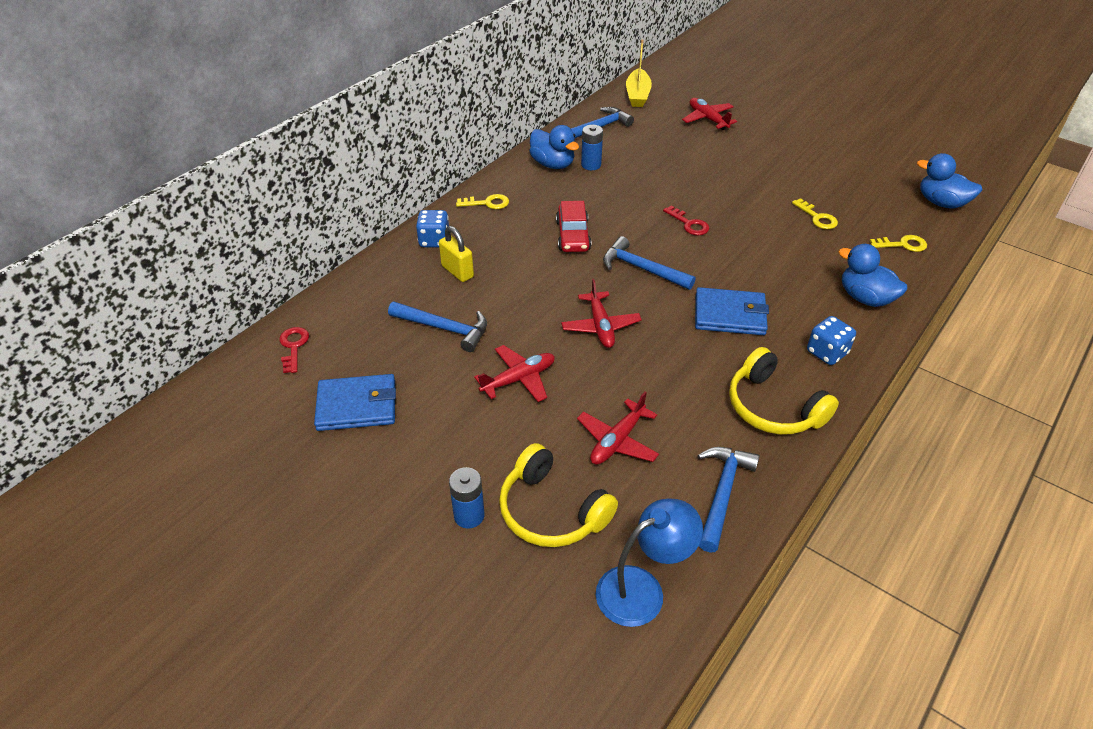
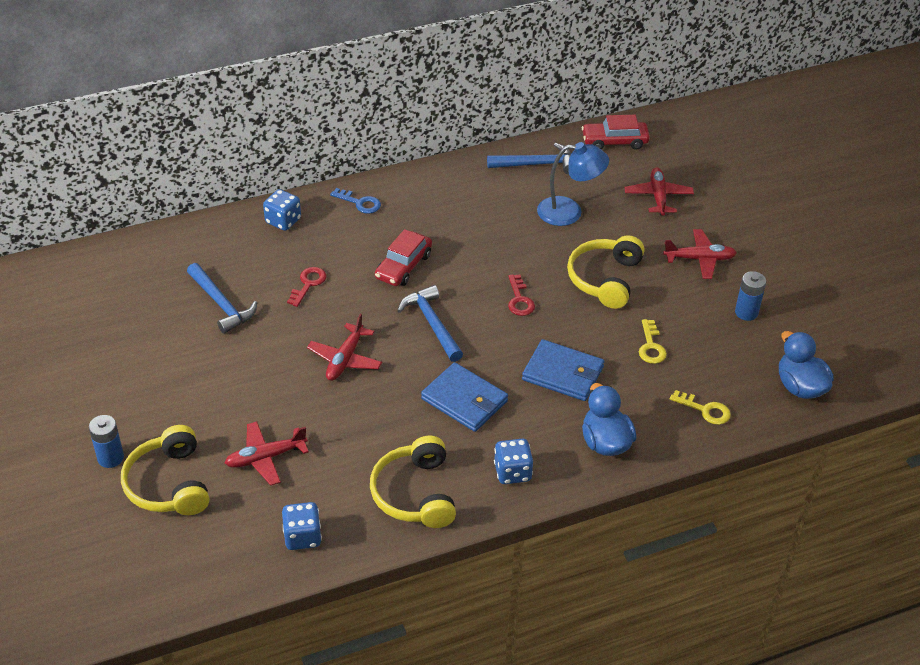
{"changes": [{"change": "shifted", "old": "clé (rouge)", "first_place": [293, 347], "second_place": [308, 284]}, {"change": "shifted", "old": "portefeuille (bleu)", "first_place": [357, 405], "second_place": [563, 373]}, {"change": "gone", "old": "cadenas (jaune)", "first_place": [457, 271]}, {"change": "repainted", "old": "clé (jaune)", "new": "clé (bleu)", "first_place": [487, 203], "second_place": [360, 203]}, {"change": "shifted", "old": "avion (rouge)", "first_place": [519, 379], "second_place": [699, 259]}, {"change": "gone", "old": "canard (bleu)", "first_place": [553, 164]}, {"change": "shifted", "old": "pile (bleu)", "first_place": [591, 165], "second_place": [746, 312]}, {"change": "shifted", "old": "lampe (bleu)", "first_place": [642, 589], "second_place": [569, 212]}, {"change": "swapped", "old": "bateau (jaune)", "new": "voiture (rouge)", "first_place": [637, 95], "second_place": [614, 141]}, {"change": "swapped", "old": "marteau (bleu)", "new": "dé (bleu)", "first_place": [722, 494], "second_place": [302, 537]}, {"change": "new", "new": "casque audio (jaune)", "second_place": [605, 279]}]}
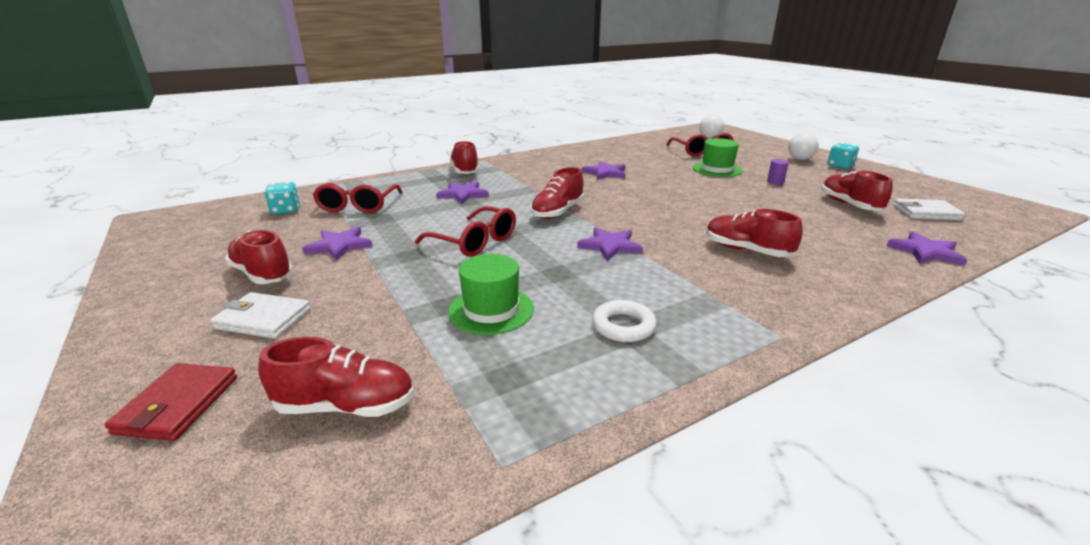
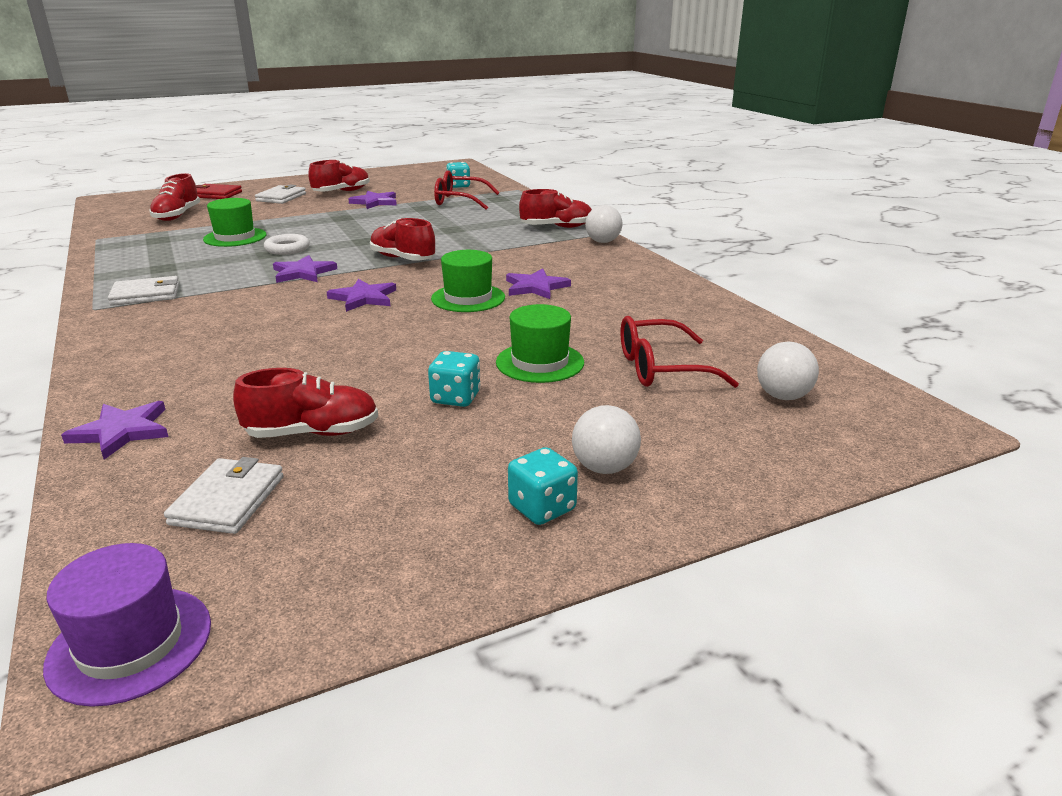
{"changes": [{"change": "gone", "old": "lunettes (rouge)", "first_place": [475, 242]}, {"change": "shifted", "old": "étoile (violet)", "first_place": [463, 194], "second_place": [364, 298]}, {"change": "shifted", "old": "anneau (blanc)", "first_place": [623, 326], "second_place": [287, 249]}, {"change": "gone", "old": "chaussure (rouge)", "first_place": [746, 250]}, {"change": "swapped", "old": "cylindre (violet)", "new": "dé (turquoise)", "first_place": [775, 182], "second_place": [455, 398]}, {"change": "new", "new": "chapeau (violet)", "second_place": [130, 644]}, {"change": "new", "new": "portefeuille (blanc)", "second_place": [146, 295]}, {"change": "new", "new": "chapeau (vert)", "second_place": [468, 298]}, {"change": "new", "new": "balle (blanc)", "second_place": [603, 242]}]}
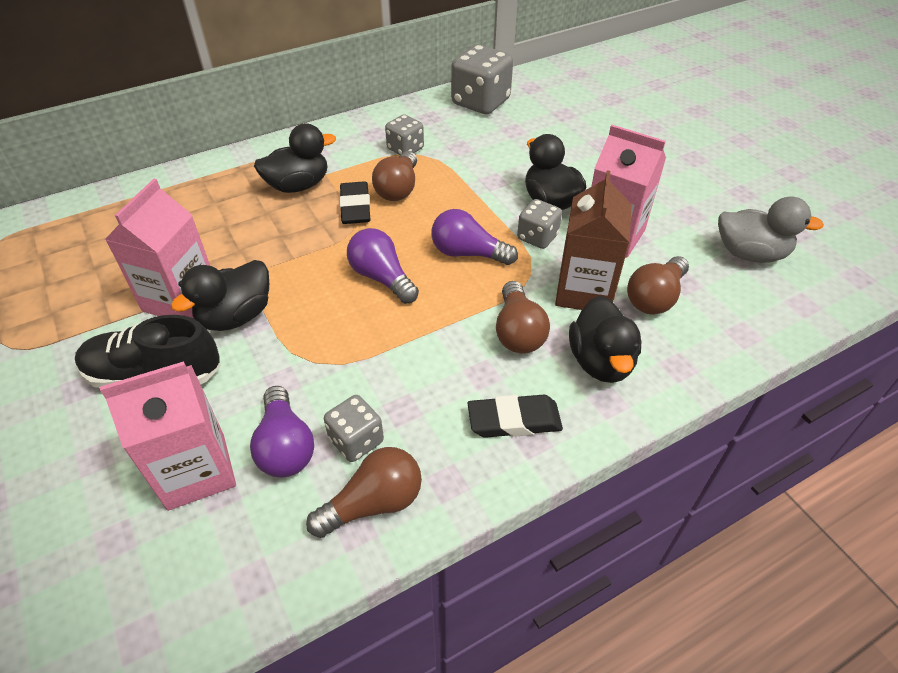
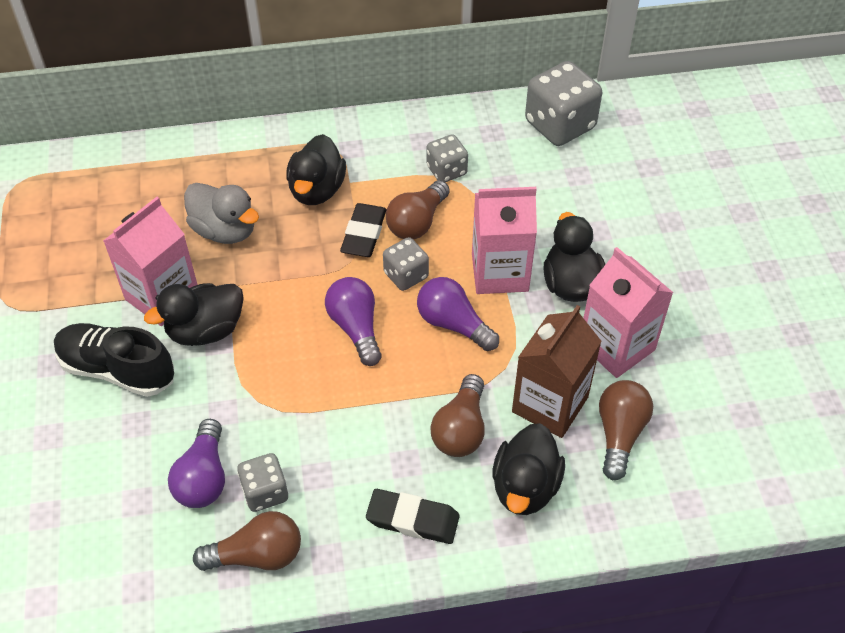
{"changes": [{"change": "shifted", "old": "brique de lait (rose)", "first_place": [196, 471], "second_place": [500, 272]}, {"change": "rotated", "old": "canard (noir)", "first_place": [298, 185], "second_place": [317, 190], "degrees": 105}, {"change": "shifted", "old": "dé (gris)", "first_place": [537, 237], "second_place": [406, 275]}, {"change": "rotated", "old": "ampoule (marron)", "first_place": [655, 297], "second_place": [619, 434], "degrees": 135}, {"change": "shifted", "old": "canard (gris)", "first_place": [750, 254], "second_place": [225, 230]}]}
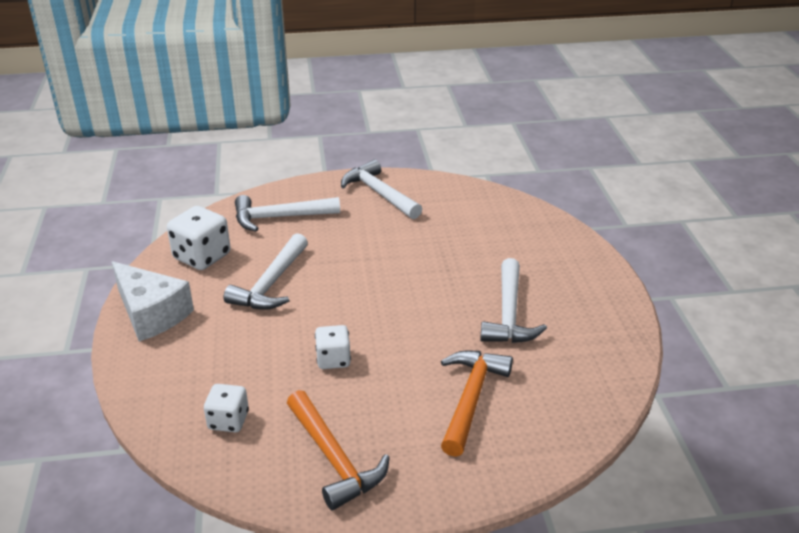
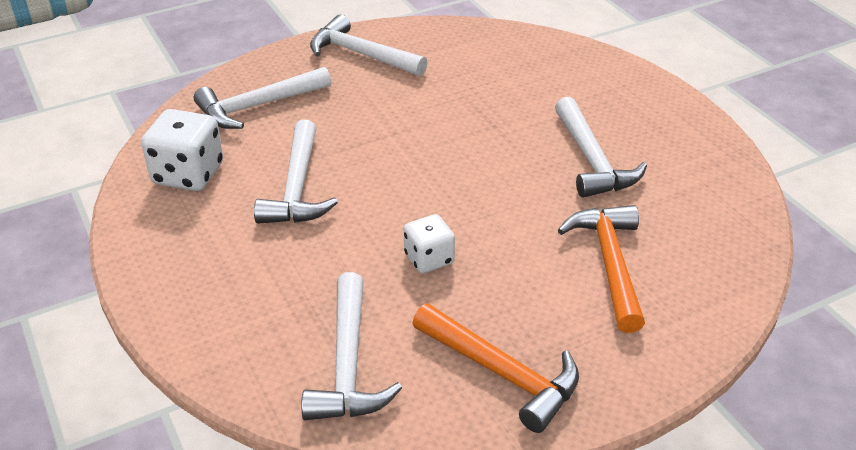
{"changes": [{"change": "gone", "old": "fromage (blanc)", "first_place": [151, 314]}, {"change": "swapped", "old": "dé (blanc)", "new": "marteau (blanc)", "first_place": [228, 420], "second_place": [348, 364]}]}
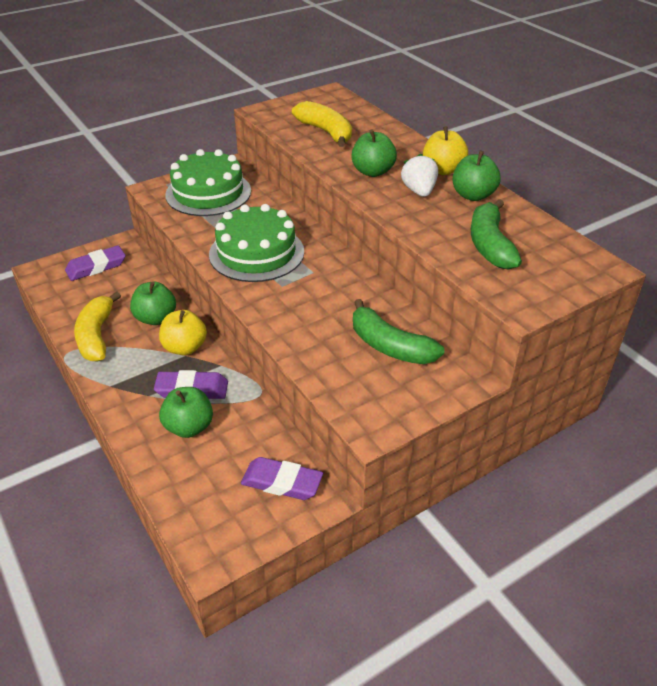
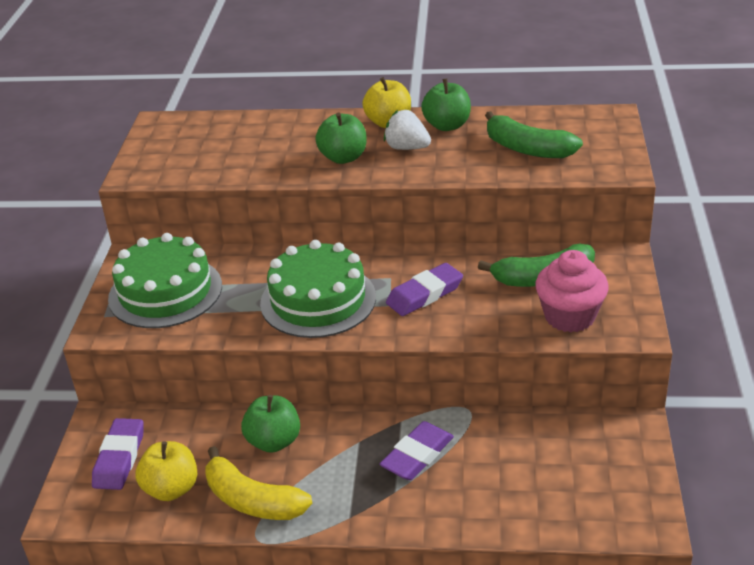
{"changes": [{"change": "shifted", "old": "pomme (jaune)", "first_place": [185, 347], "second_place": [171, 489]}, {"change": "gone", "old": "pomme (vert)", "first_place": [189, 427]}, {"change": "shifted", "old": "gomme (violet)", "first_place": [282, 482], "second_place": [425, 294]}, {"change": "gone", "old": "banane (jaune)", "first_place": [326, 132]}, {"change": "new", "new": "muffin (rose)", "second_place": [569, 316]}]}
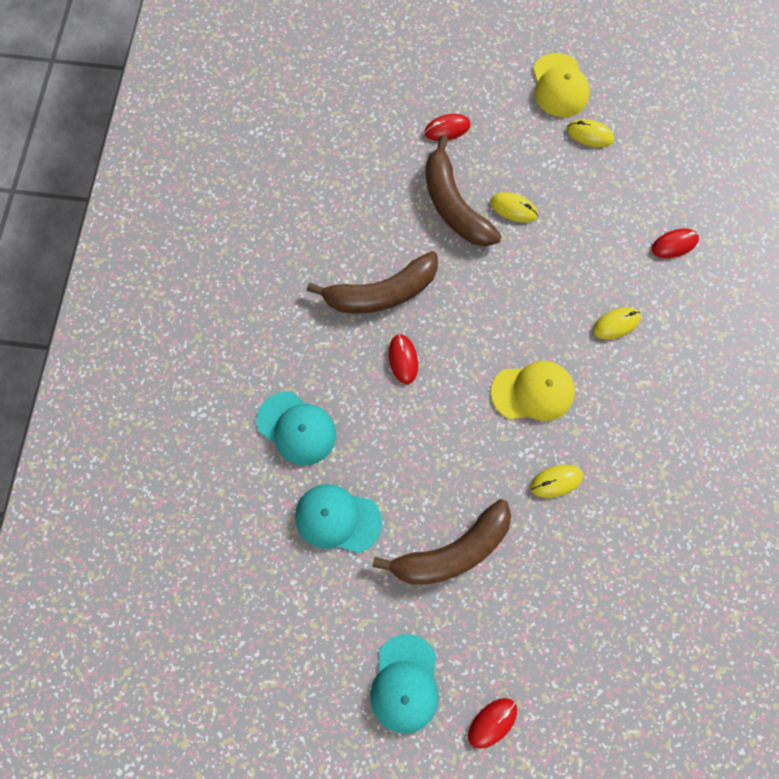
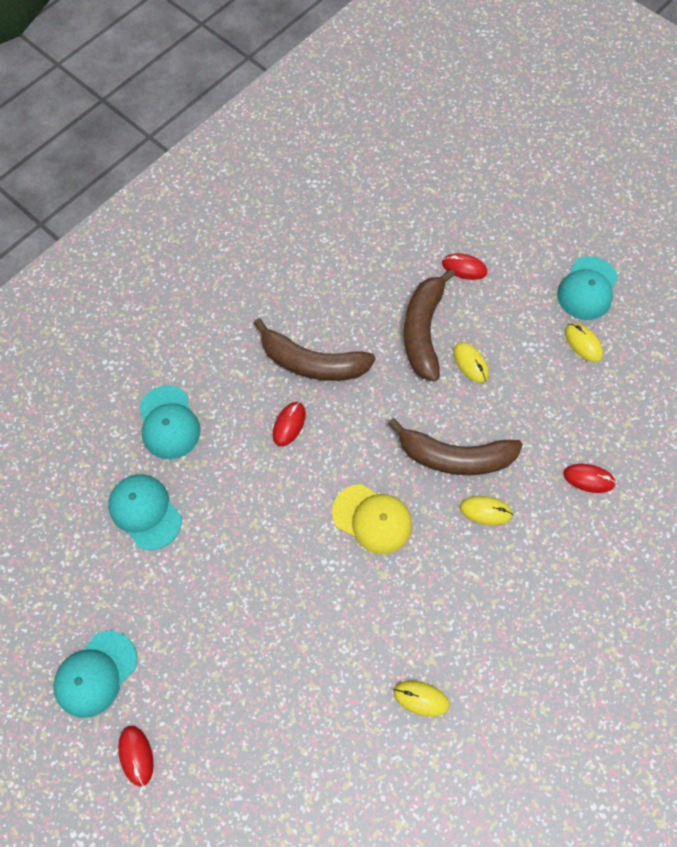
{"changes": [{"change": "shifted", "old": "banane (marron)", "first_place": [452, 551], "second_place": [454, 456]}, {"change": "rotated", "old": "souris (rouge)", "first_place": [492, 722], "second_place": [136, 755], "degrees": 75}, {"change": "shifted", "old": "souris (jaune)", "first_place": [556, 481], "second_place": [421, 698]}, {"change": "repainted", "old": "casquette (jaune)", "new": "casquette (turquoise)", "first_place": [559, 86], "second_place": [587, 288]}]}
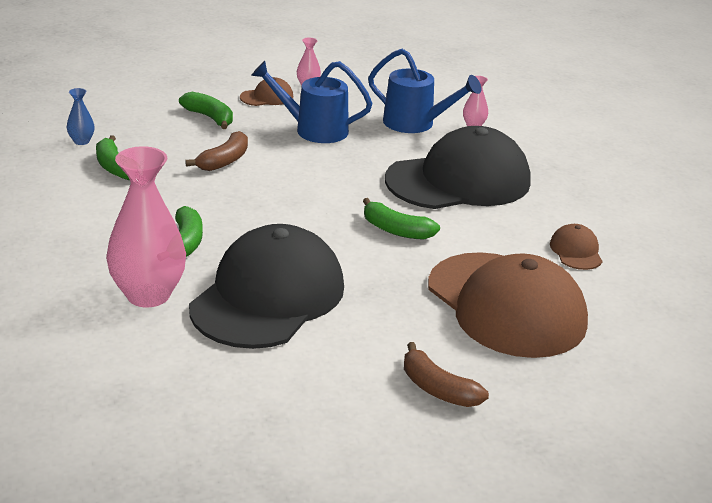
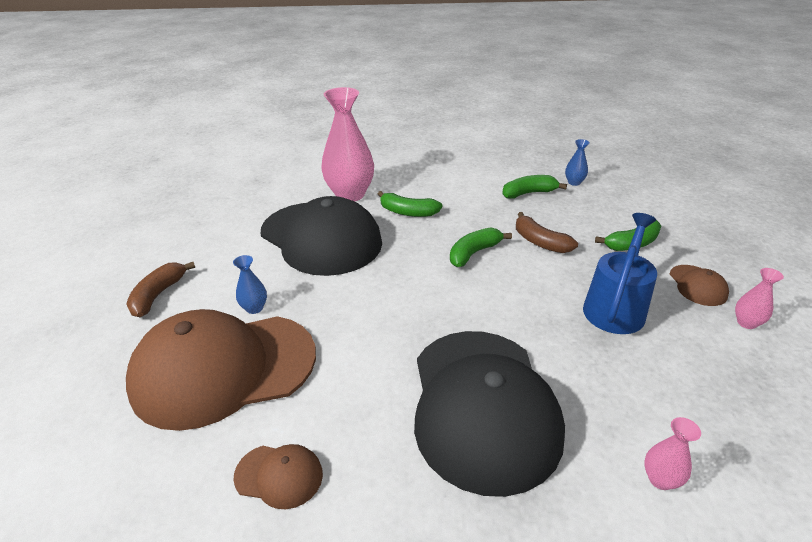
{"changes": [{"change": "shifted", "old": "banane (vert)", "first_place": [396, 230], "second_place": [474, 253]}, {"change": "gone", "old": "arrosoir (bleu)", "first_place": [416, 124]}, {"change": "rotated", "old": "banane (marron)", "first_place": [437, 389], "second_place": [158, 295], "degrees": -45}, {"change": "new", "new": "vase (bleu)", "second_place": [254, 308]}]}
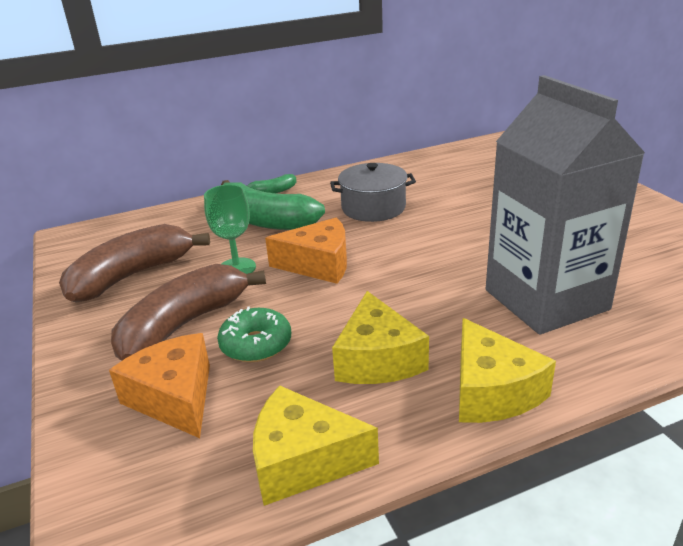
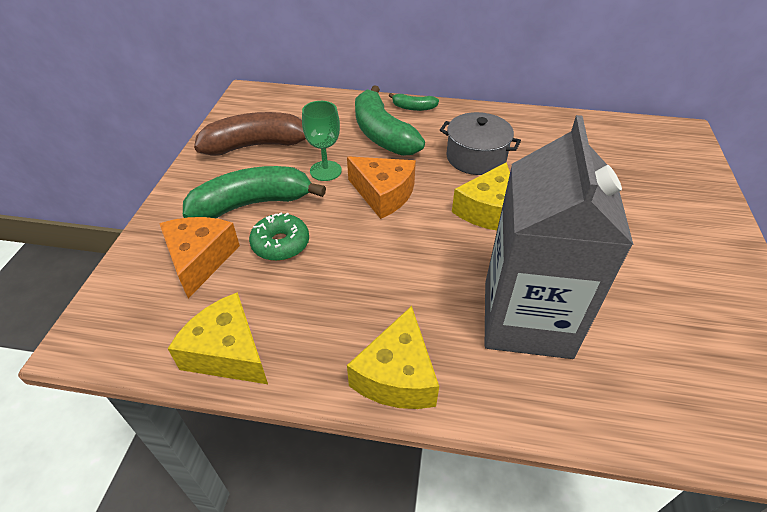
{"changes": [{"change": "repainted", "old": "banane (marron)", "new": "banane (vert)", "first_place": [184, 325], "second_place": [252, 204]}, {"change": "shifted", "old": "fromage (jaune)", "first_place": [377, 359], "second_place": [488, 210]}]}
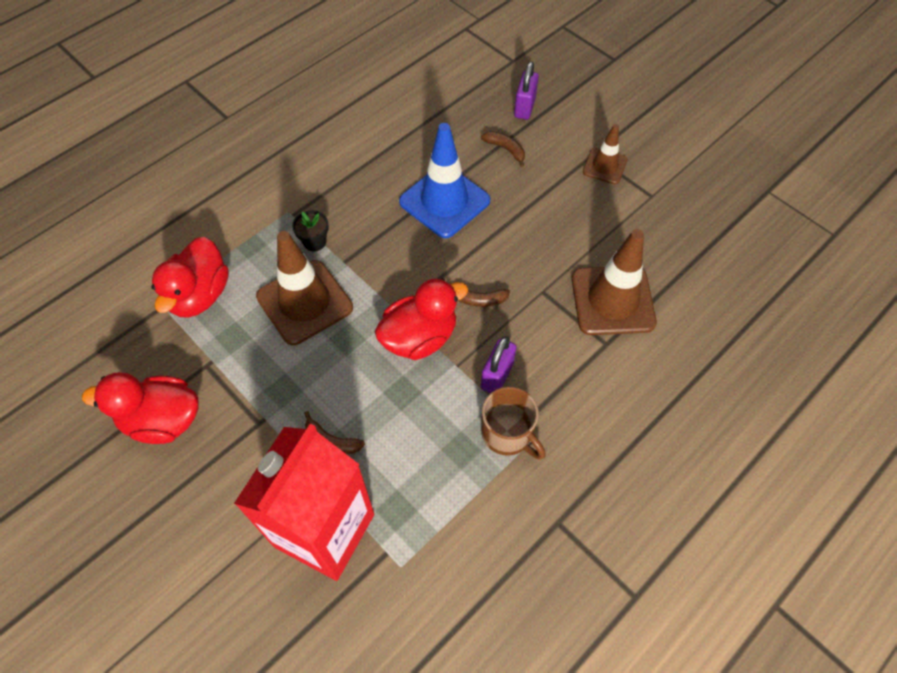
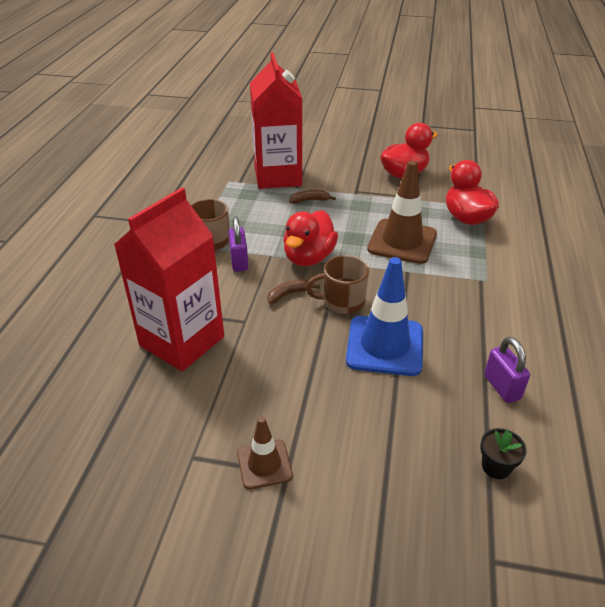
{"changes": [{"change": "shifted", "old": "pot de fleurs (noir)", "first_place": [314, 242], "second_place": [496, 467]}, {"change": "gone", "old": "banane (marron)", "first_place": [505, 149]}, {"change": "shifted", "old": "cadenas (violet)", "first_place": [524, 107], "second_place": [502, 387]}, {"change": "swapped", "old": "cône de chantier (marron)", "new": "brique de lait (rouge)", "first_place": [612, 300], "second_place": [182, 341]}, {"change": "new", "new": "tasse (marron)", "second_place": [342, 302]}]}
